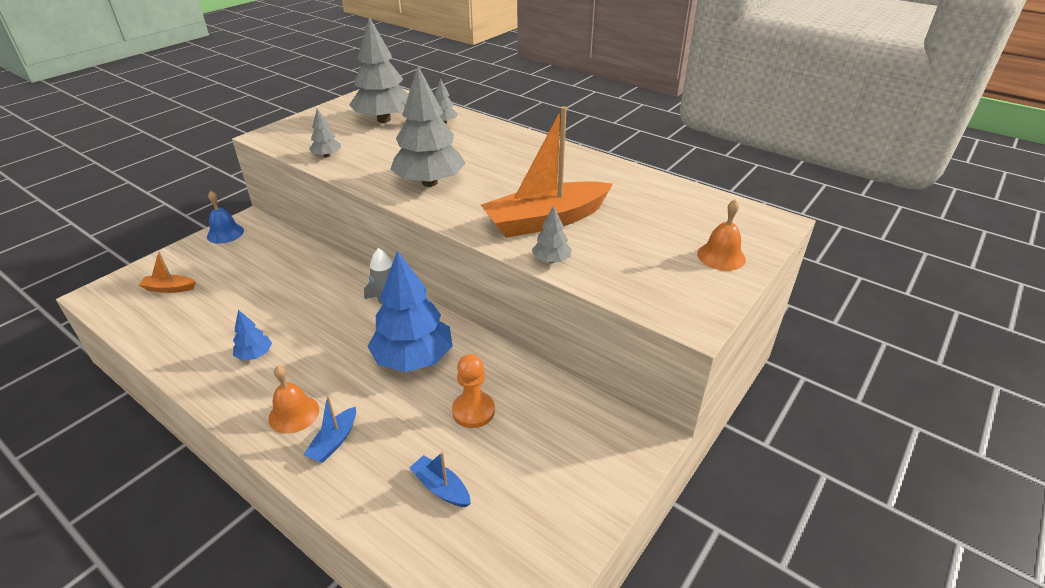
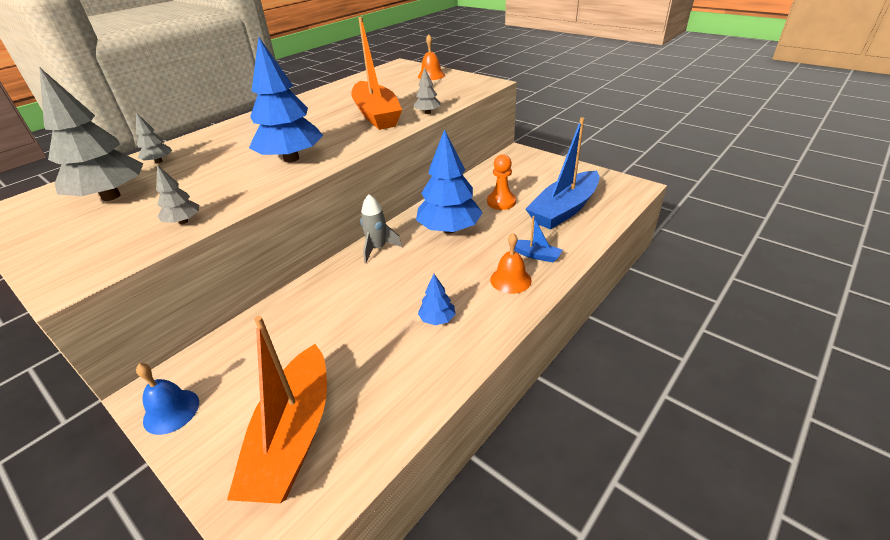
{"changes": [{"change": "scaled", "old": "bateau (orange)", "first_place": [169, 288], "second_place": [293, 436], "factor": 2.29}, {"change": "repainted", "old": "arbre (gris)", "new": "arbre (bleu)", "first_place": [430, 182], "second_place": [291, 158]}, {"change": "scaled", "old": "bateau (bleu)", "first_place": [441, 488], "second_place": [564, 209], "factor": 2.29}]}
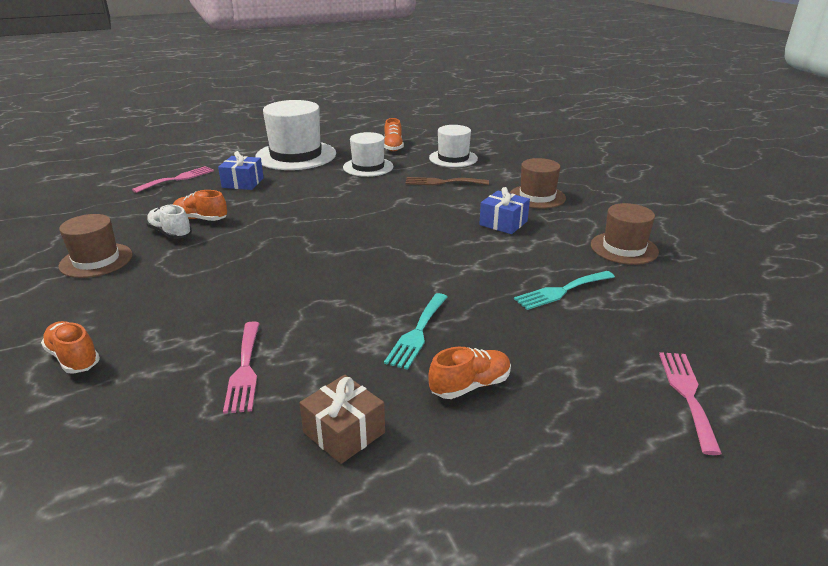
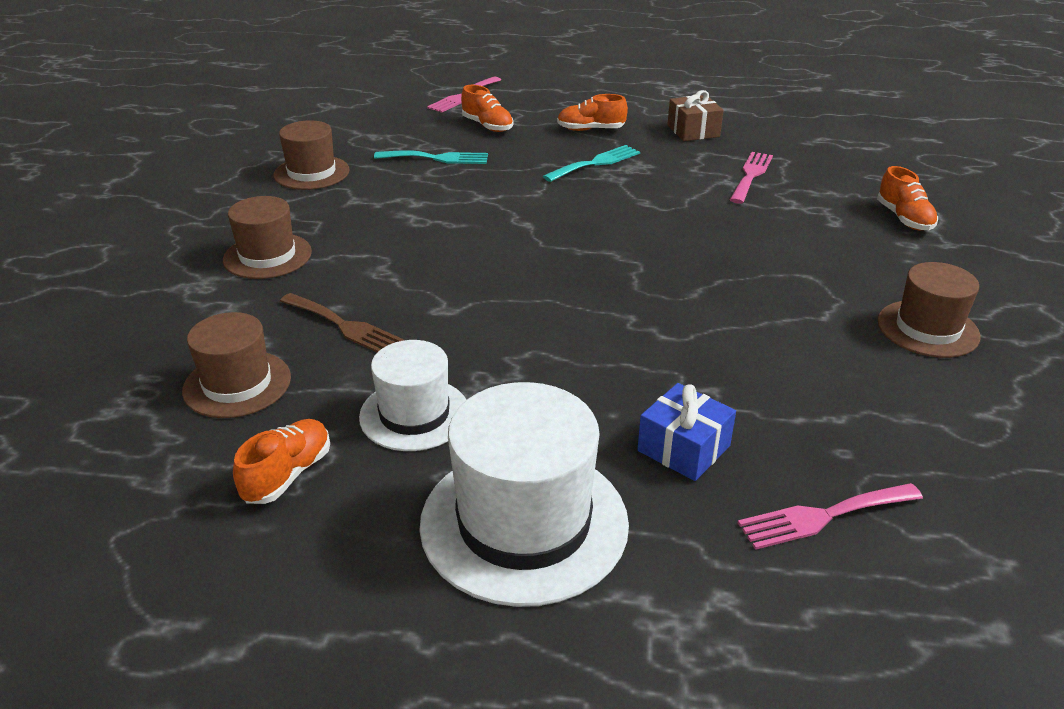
{"changes": [{"change": "gone", "old": "chaussure (blanc)", "first_place": [170, 233]}, {"change": "shifted", "old": "chaussure (orange)", "first_place": [201, 219], "second_place": [487, 126]}, {"change": "repainted", "old": "chapeau (blanc)", "new": "chapeau (marron)", "first_place": [453, 158], "second_place": [237, 384]}, {"change": "gone", "old": "cadeau (bleu)", "first_place": [503, 223]}]}
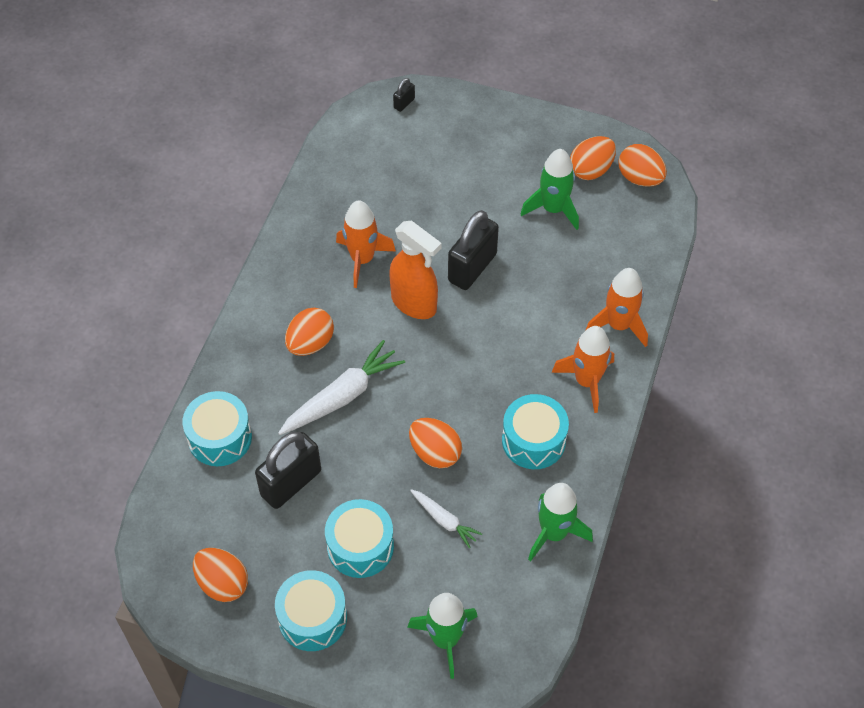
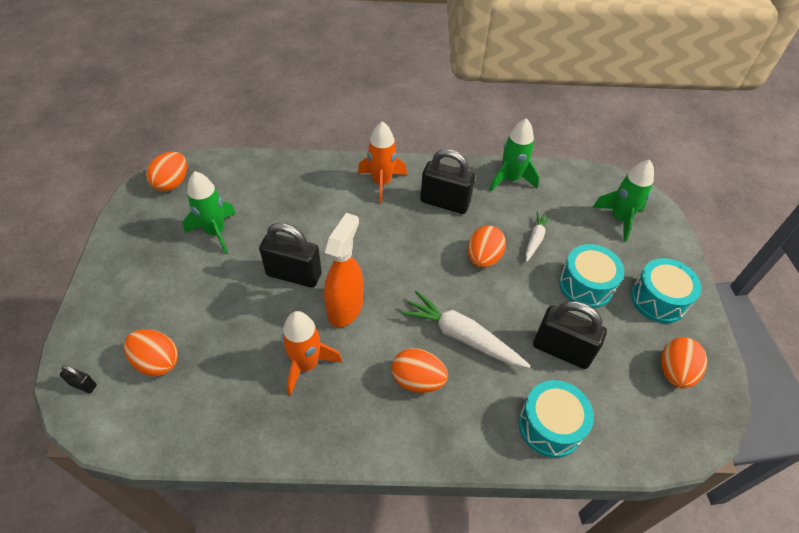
{"changes": [{"change": "swapped", "old": "tambour (turquoise)", "new": "cadenas (noir)", "first_place": [533, 440], "second_place": [444, 202]}, {"change": "shifted", "old": "œuf (orange)", "first_place": [591, 170], "second_place": [157, 362]}, {"change": "gone", "old": "fusée (orange)", "first_place": [618, 325]}]}
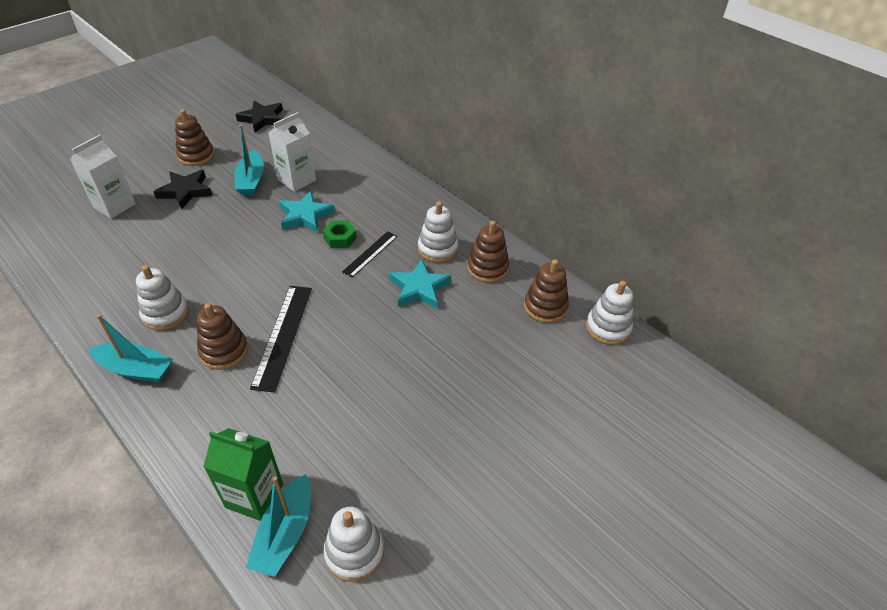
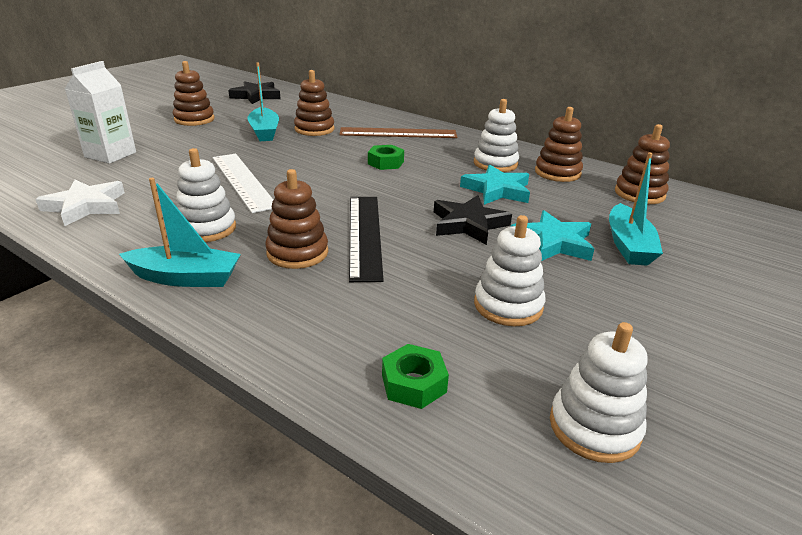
{"changes": [{"change": "shifted", "old": "étoile (noir)", "first_place": [185, 191], "second_place": [468, 224]}, {"change": "swapped", "old": "brique de lait (vert)", "new": "écrou (vert)", "first_place": [254, 496], "second_place": [414, 383]}, {"change": "shifted", "old": "bateau (turquoise)", "first_place": [285, 533], "second_place": [628, 245]}, {"change": "swapped", "old": "brique de lait (blanc)", "new": "jouet à empiler (marron)", "first_place": [297, 180], "second_place": [314, 129]}, {"change": "shifted", "old": "étoile (turquoise)", "first_place": [305, 215], "second_place": [553, 242]}, {"change": "gone", "old": "règle (noir)", "first_place": [370, 254]}, {"change": "shifted", "old": "jouet à empiler (blanc)", "first_place": [608, 328], "second_place": [508, 305]}, {"change": "new", "new": "étoile (blanc)", "second_place": [86, 206]}, {"change": "new", "new": "règle (blanc)", "second_place": [243, 181]}, {"change": "new", "new": "règle (marron)", "second_place": [398, 133]}]}
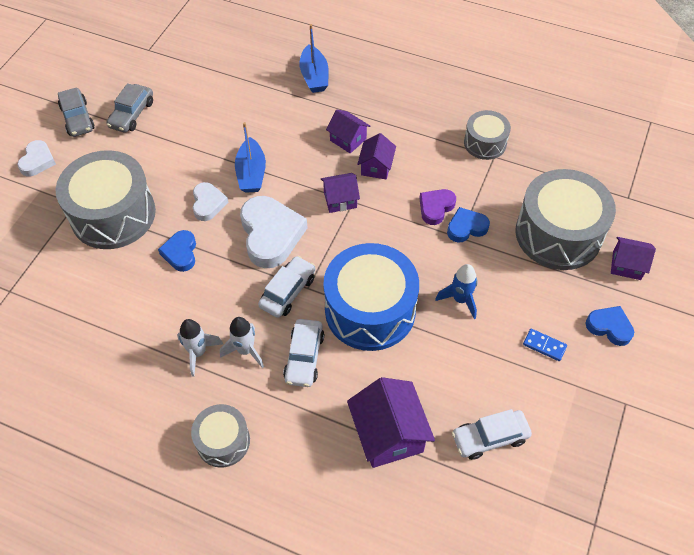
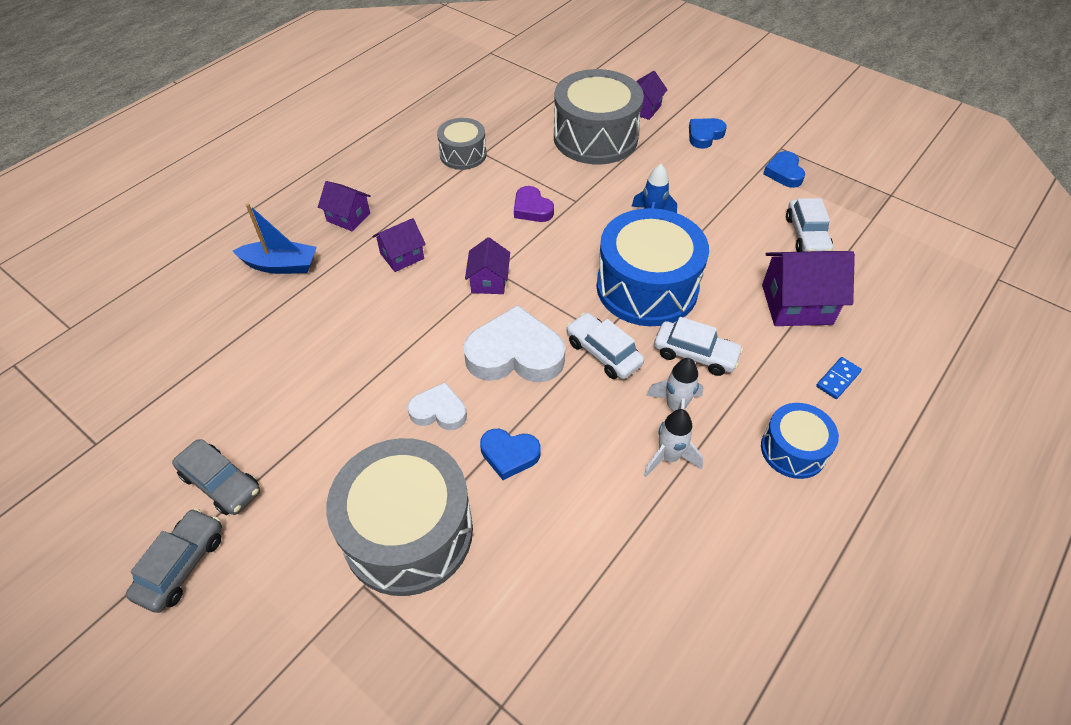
{"changes": [{"change": "gone", "old": "cœur (blanc)", "first_place": [37, 161]}, {"change": "rotated", "old": "voiture (gris)", "first_place": [77, 118], "second_place": [182, 565], "degrees": -60}, {"change": "repainted", "old": "tambour (gris)", "new": "tambour (bleu)", "first_place": [223, 441], "second_place": [793, 450]}, {"change": "gone", "old": "bateau (bleu)", "first_place": [251, 173]}, {"change": "shifted", "old": "maison (violet)", "first_place": [376, 167], "second_place": [348, 217]}, {"change": "shifted", "old": "cœur (bleu)", "first_place": [466, 227], "second_place": [784, 173]}, {"change": "shifted", "old": "domino (bleu)", "first_place": [544, 345], "second_place": [837, 379]}]}
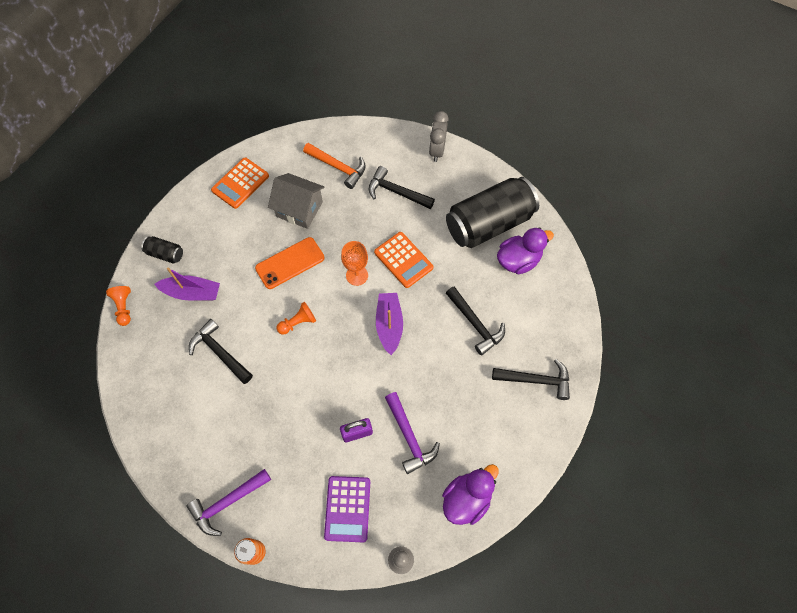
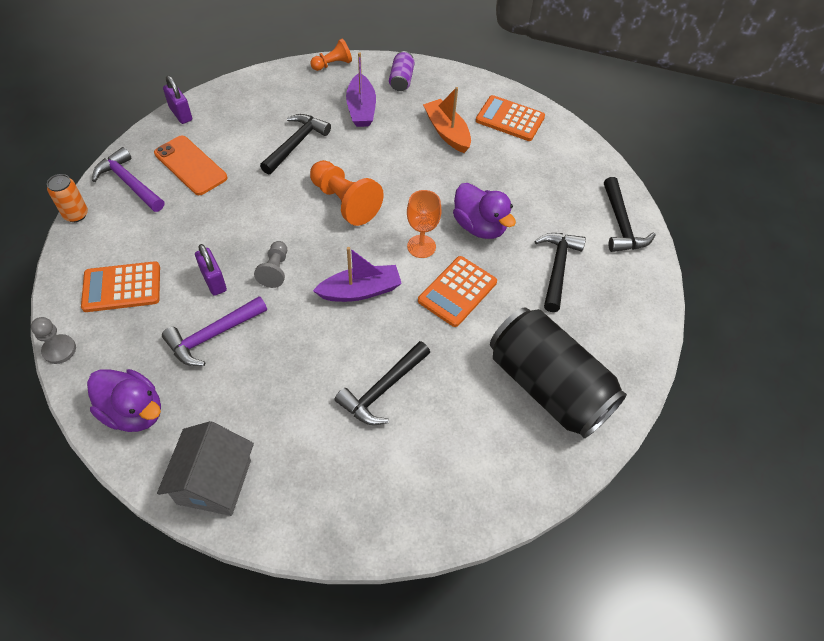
{"changes": [{"change": "repainted", "old": "canette (noir)", "new": "canette (violet)", "first_place": [165, 254], "second_place": [401, 80]}, {"change": "shifted", "old": "téléphone (orange)", "first_place": [290, 263], "second_place": [190, 165]}, {"change": "shifted", "old": "maison (gris)", "first_place": [299, 209], "second_place": [214, 481]}, {"change": "scaled", "old": "pion (orange)", "first_place": [298, 322], "second_place": [345, 202], "factor": 1.73}, {"change": "gone", "old": "marteau (orange)", "first_place": [338, 167]}, {"change": "repainted", "old": "calculatrice (violet)", "new": "calculatrice (orange)", "first_place": [347, 508], "second_place": [122, 287]}, {"change": "gone", "old": "réveil (gris)", "first_place": [437, 150]}, {"change": "shifted", "old": "marteau (noir)", "first_place": [536, 380], "second_place": [621, 224]}, {"change": "shifted", "old": "canard (violet)", "first_place": [518, 260], "second_place": [479, 226]}, {"change": "new", "new": "cadenas (violet)", "second_place": [181, 114]}, {"change": "new", "new": "pion (gris)", "second_place": [275, 270]}, {"change": "new", "new": "bateau (orange)", "second_place": [447, 132]}]}
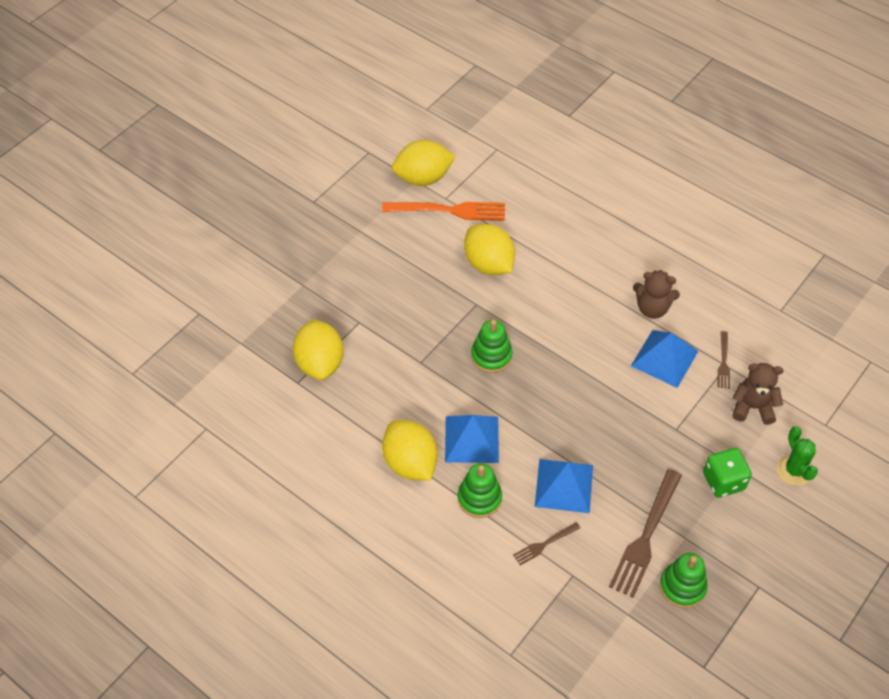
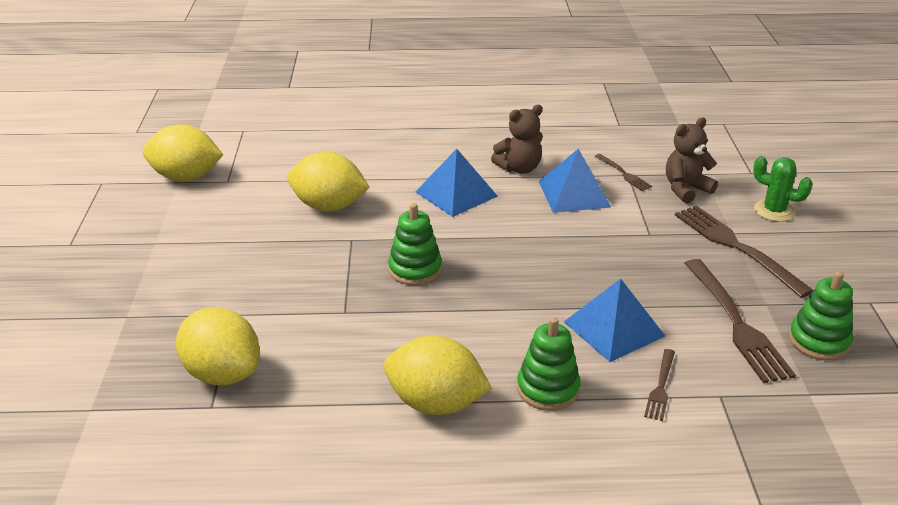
{"changes": [{"change": "gone", "old": "fourchette (orange)", "first_place": [449, 210]}, {"change": "rotated", "old": "citron (jaune)", "first_place": [423, 178], "second_place": [186, 177], "degrees": 60}, {"change": "shifted", "old": "pyramide (bleu)", "first_place": [471, 439], "second_place": [456, 194]}, {"change": "swapped", "old": "dé (vert)", "new": "fourchette (marron)", "first_place": [723, 481], "second_place": [736, 247]}]}
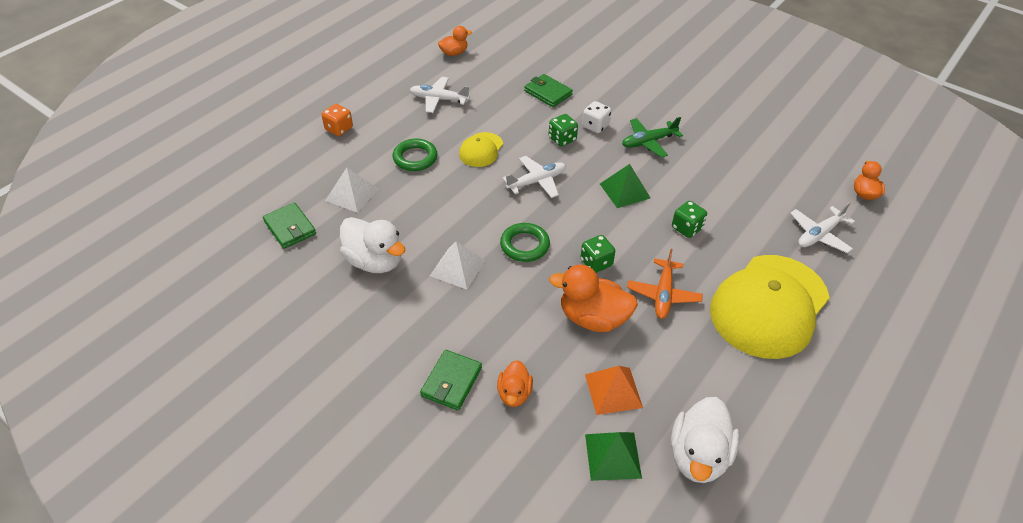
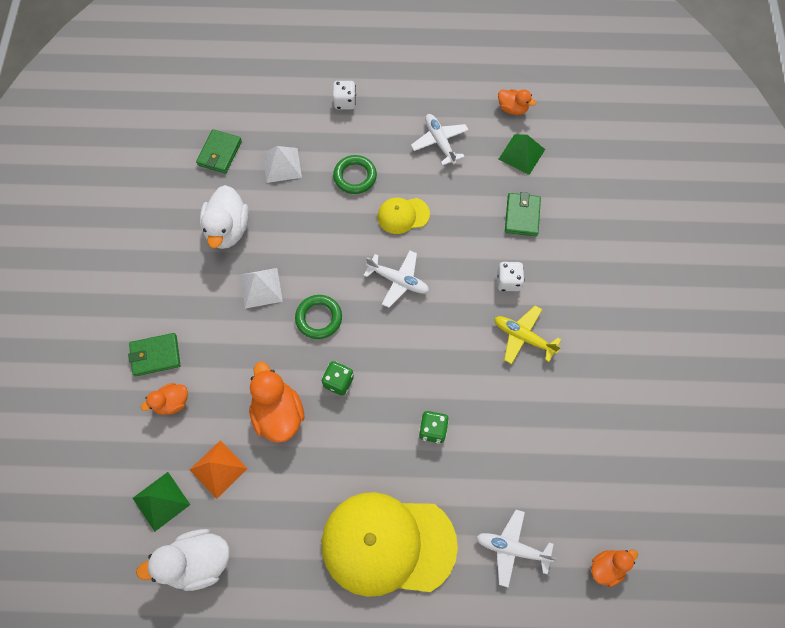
{"changes": [{"change": "repainted", "old": "dé (orange)", "new": "dé (blanc)", "first_place": [339, 129], "second_place": [345, 102]}, {"change": "gone", "old": "dé (vert)", "first_place": [562, 139]}, {"change": "shifted", "old": "pyramide (vert)", "first_place": [625, 191], "second_place": [521, 154]}, {"change": "repainted", "old": "avion (vert)", "new": "avion (jaune)", "first_place": [648, 142], "second_place": [523, 337]}, {"change": "gone", "old": "avion (orange)", "first_place": [663, 294]}]}
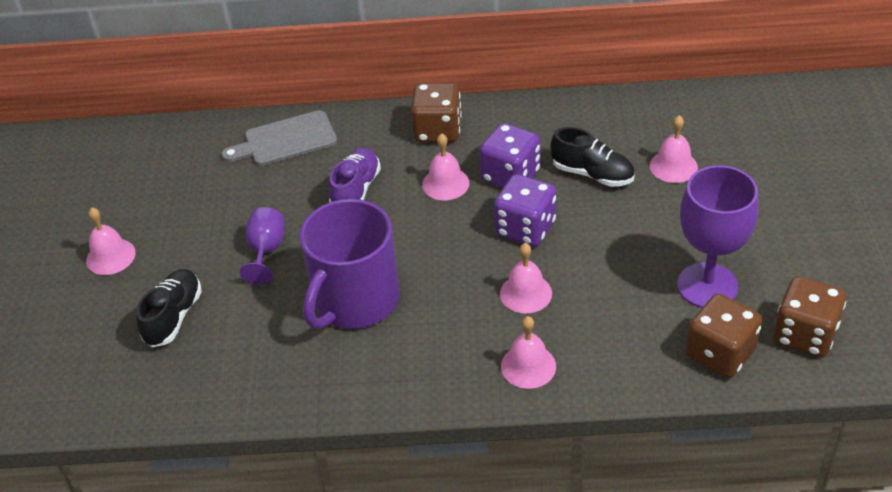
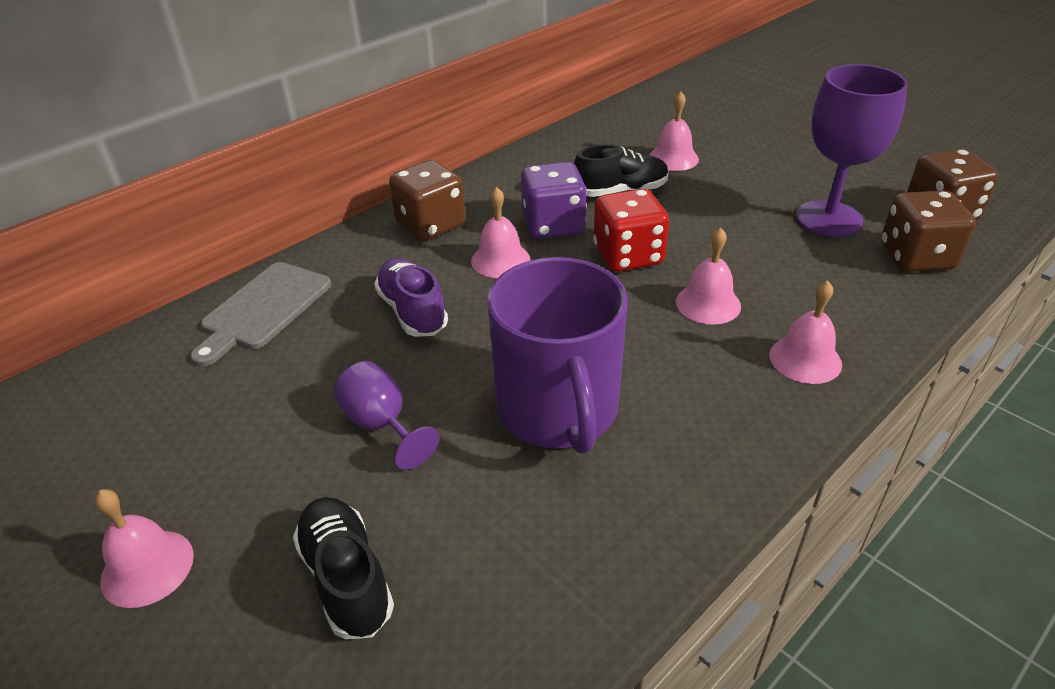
{"changes": [{"change": "repainted", "old": "dé (violet)", "new": "dé (rouge)", "first_place": [525, 228], "second_place": [628, 256]}]}
